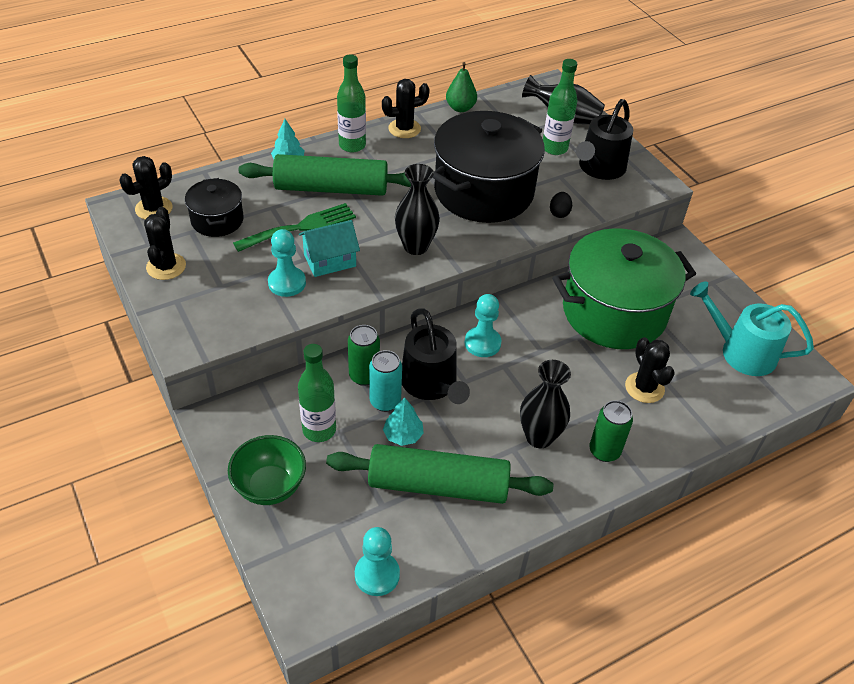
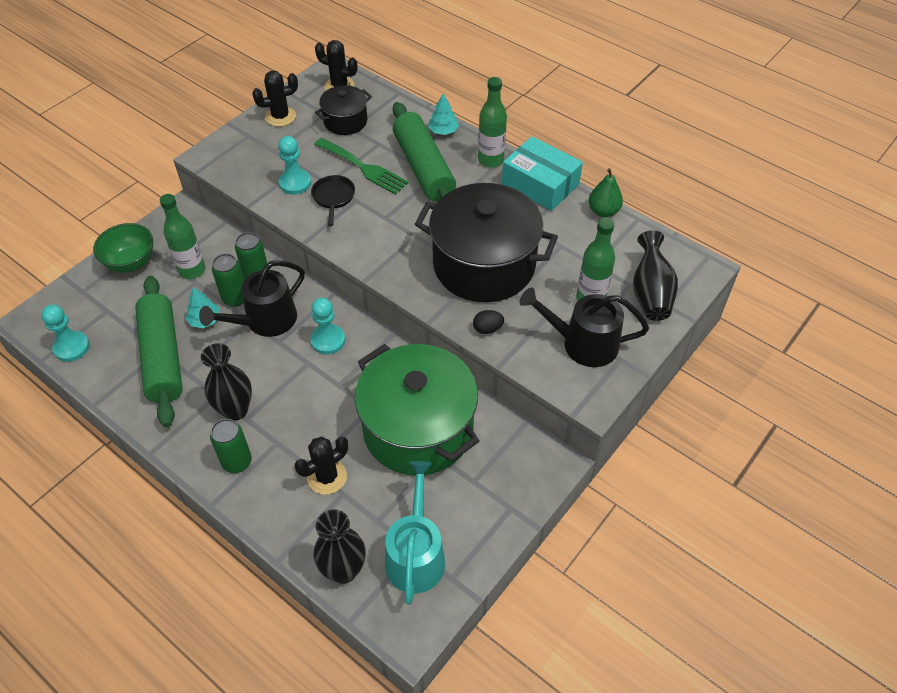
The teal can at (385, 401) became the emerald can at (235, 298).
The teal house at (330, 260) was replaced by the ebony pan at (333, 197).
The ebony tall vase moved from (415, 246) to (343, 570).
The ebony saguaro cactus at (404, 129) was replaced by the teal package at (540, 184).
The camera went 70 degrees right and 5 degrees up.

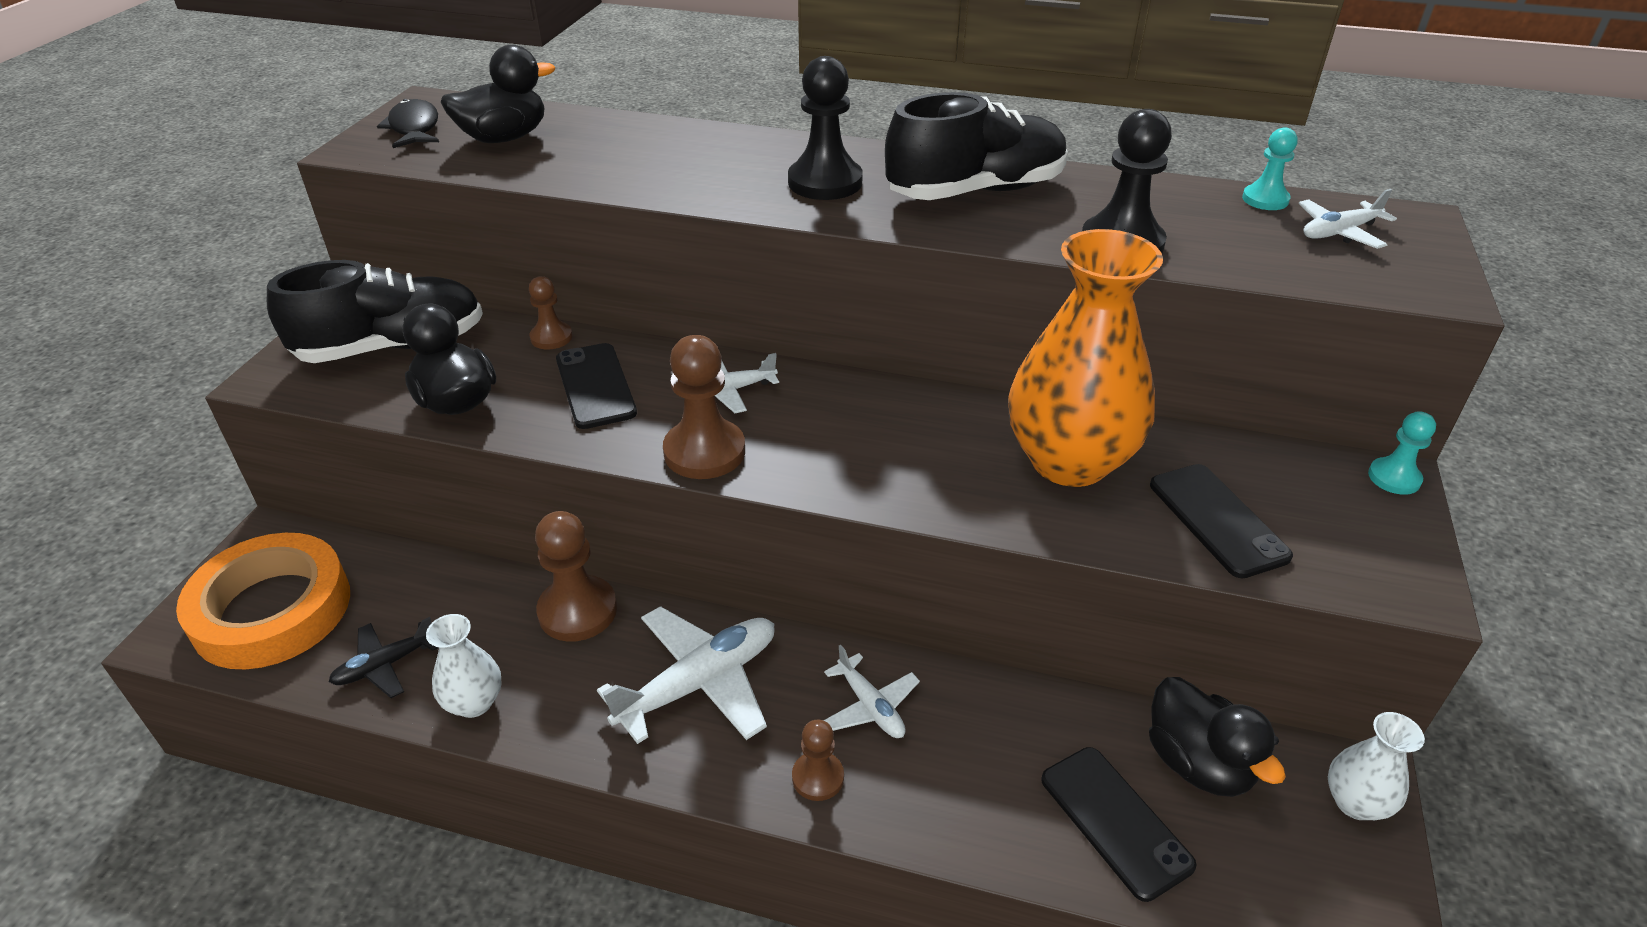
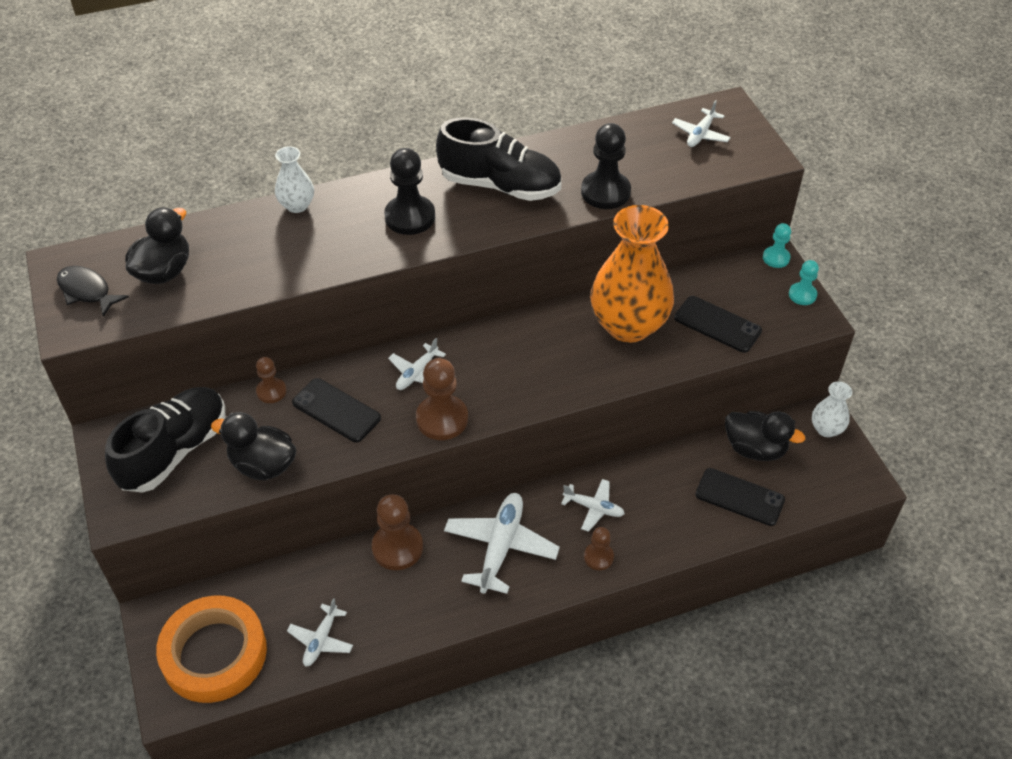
The white tall vase moved from (474, 702) to (297, 205).
The ebony toy plane at (385, 665) became the white toy plane at (321, 640).
The ebony shoe at (975, 191) turned 75 degrees clockwise.
The teal pawn moved from (1265, 199) to (802, 295).
The camera went 35 degrees left and 10 degrees up.

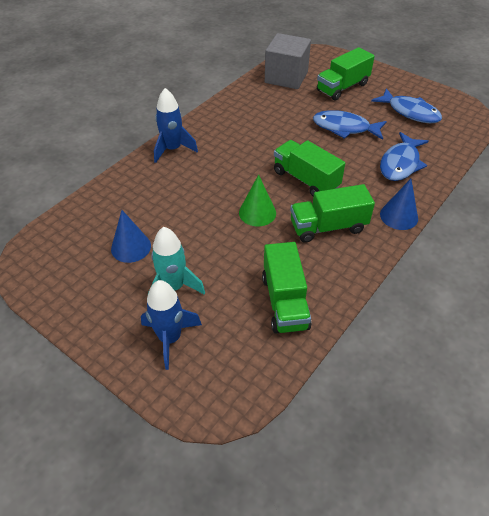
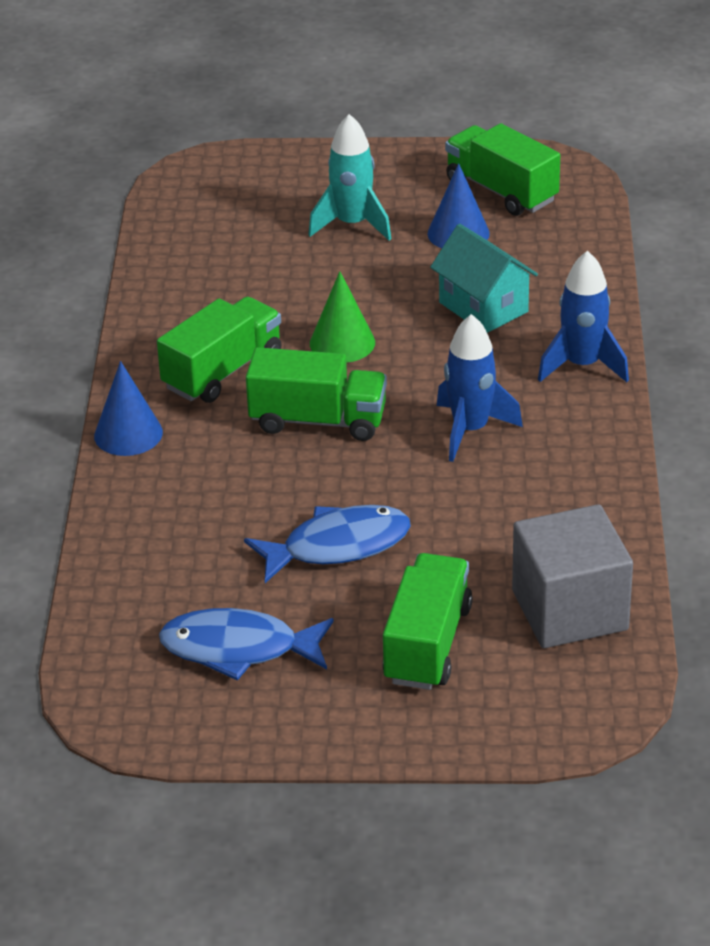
The teal house at (483, 307) appeared.
The cobalt toy rocket moved from (170, 338) to (470, 430).
The emerald lorry moved from (284, 302) to (501, 191).
The cobalt fish at (400, 163) disappeared.
The camera went 145 degrees right and 10 degrees down.

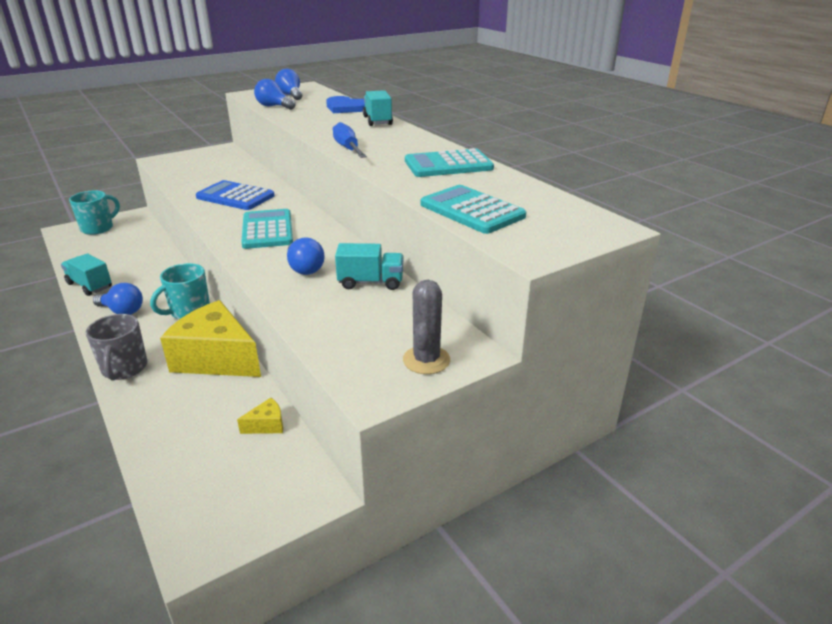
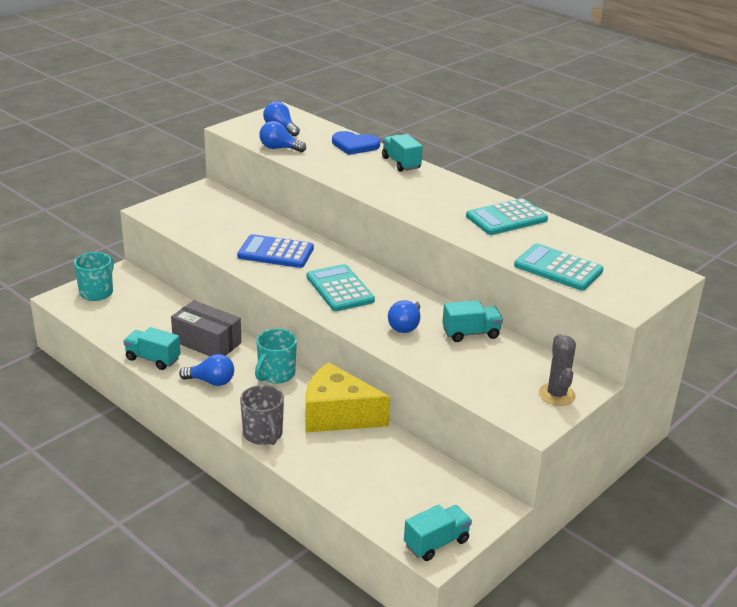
The gray package at (207, 342) appeared.
The cobalt bulb at (304, 268) turned 60 degrees clockwise.
The teal lorry at (436, 543) appeared.
The yellow piece of cheese at (267, 425) disappeared.
The cobalt screwdriver at (348, 149) disappeared.
The camera went 15 degrees left and 0 degrees up.

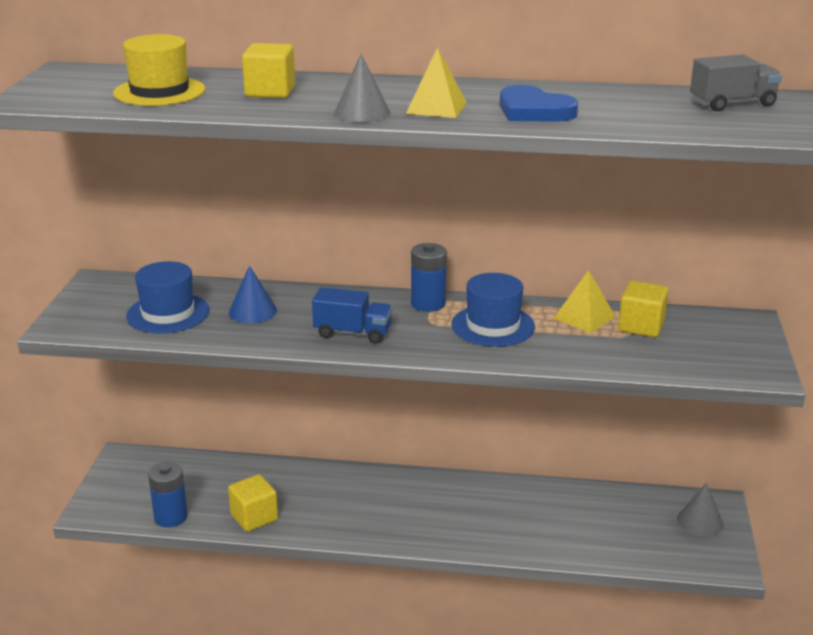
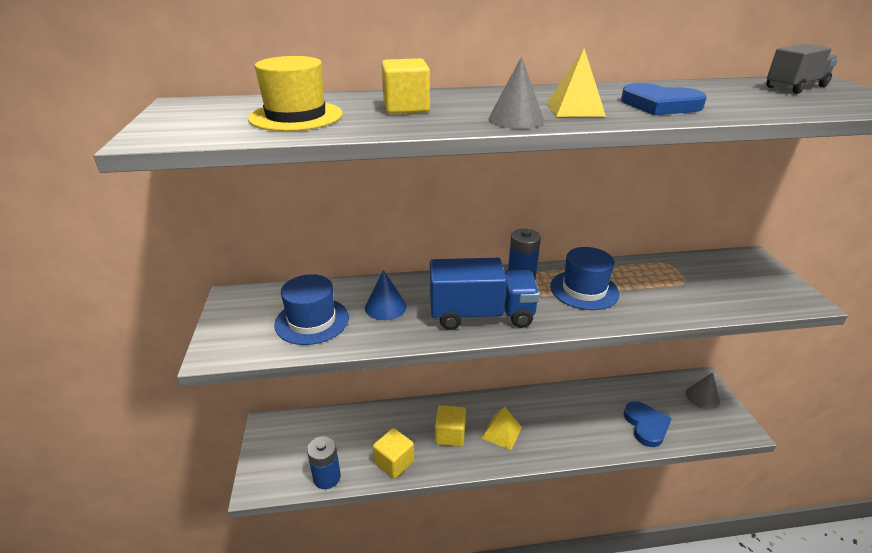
The cobalt lorry at (352, 333) changed to 1.60 times the size.
The yellow solid cube moved from (641, 326) to (450, 435).
The yellow solid pyramid moved from (584, 317) to (501, 432).
The cobalt heart at (646, 425) appeared.
The camera went 15 degrees left and 5 degrees up.

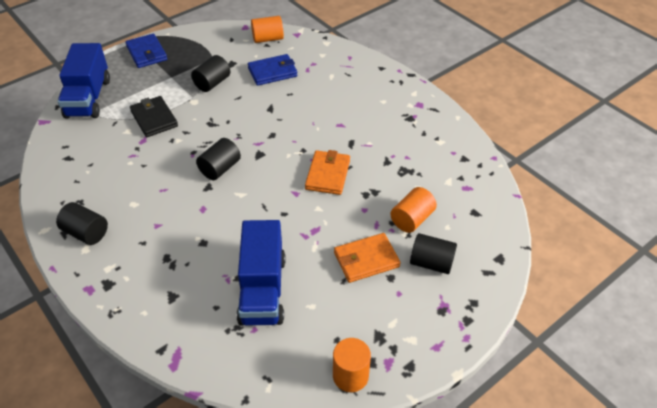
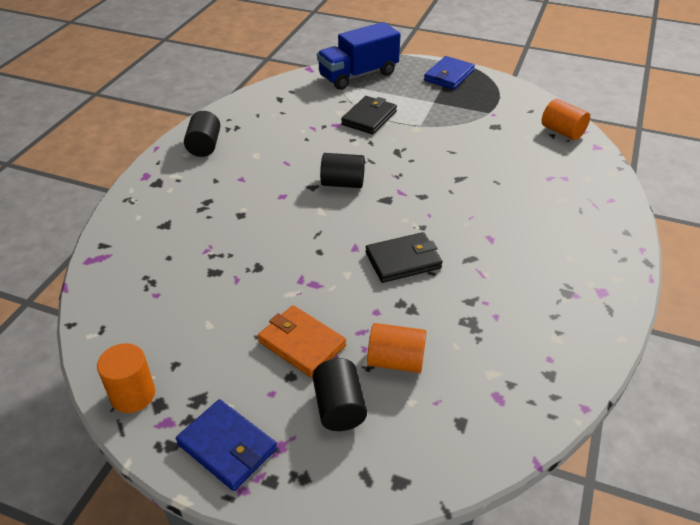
The cobalt wallet moved from (272, 72) to (227, 447).
The orange-coloured wallet at (328, 174) became the ebony wallet at (403, 260).
The ebony cylinder shape at (212, 83) disappeared.
The cobalt lorry at (262, 289) disappeared.
The camera went 60 degrees right and 5 degrees down.

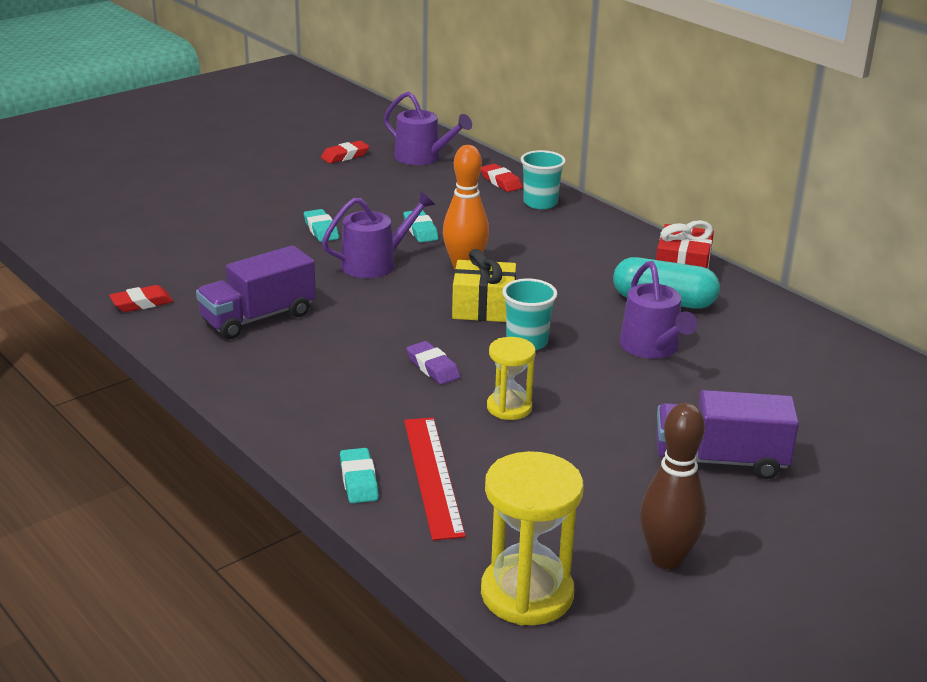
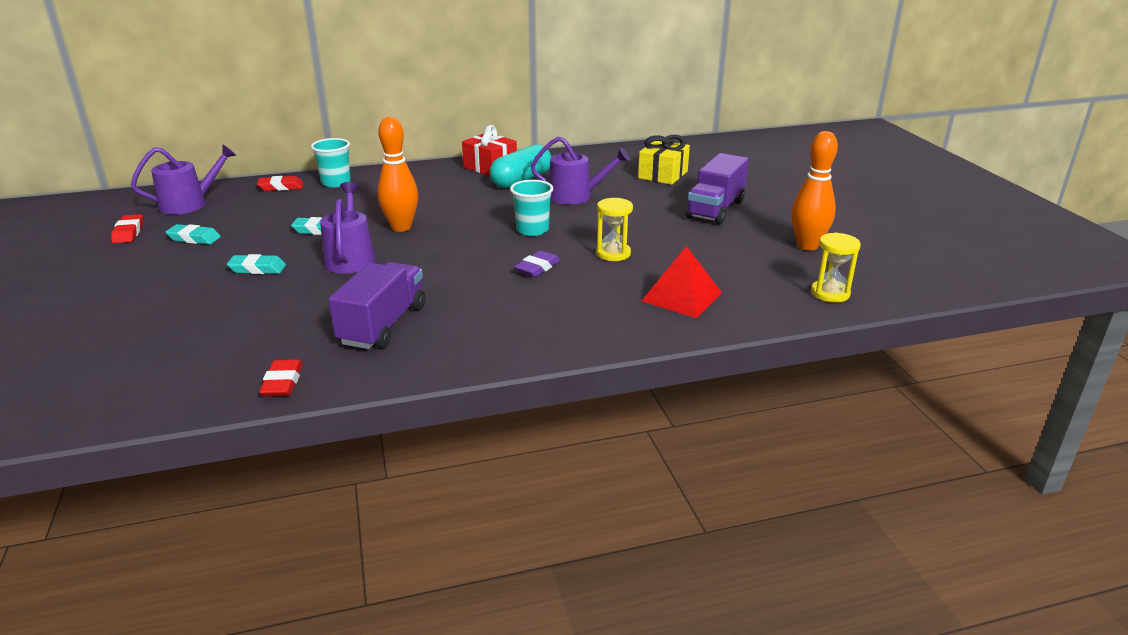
The teal pencil eraser moved from (359, 480) to (194, 238).
The purple lorry at (258, 317) turned 150 degrees counterclockwise.
The purple pencil eraser at (433, 367) turned 45 degrees counterclockwise.
The yellow gift moved from (483, 308) to (663, 175).
The crimson measuring stick at (432, 476) was replaced by the crimson solid pyramid at (682, 297).
The russet skittle at (667, 559) became the orange-coloured skittle at (807, 246).
The yellow sand timer at (527, 594) changed to 0.59 times the size.
The camera went 65 degrees left and 0 degrees up.

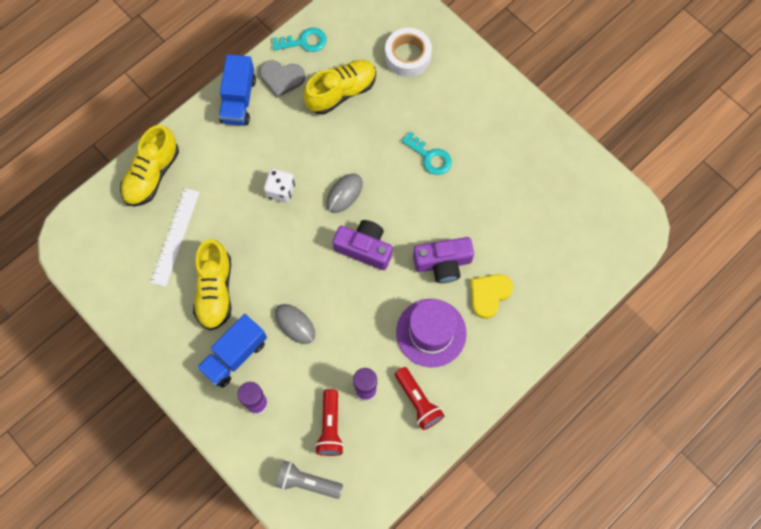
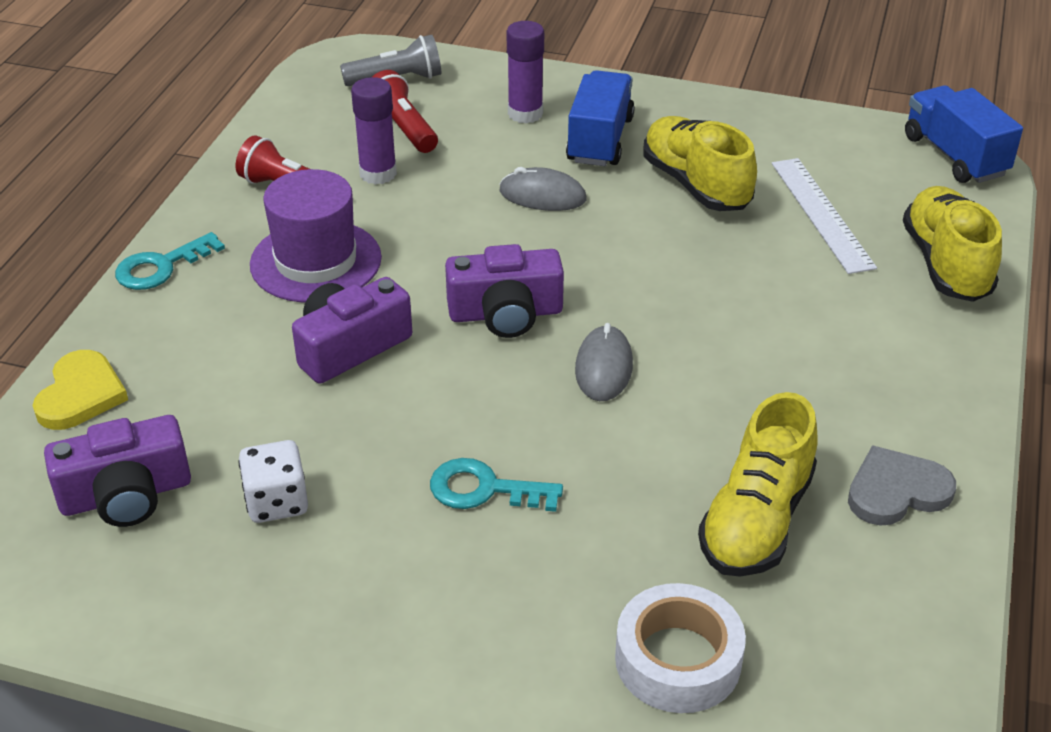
The yellow heart moved from (489, 295) to (81, 394).
The purple camera at (126, 495) appeared.
The teal key moved from (304, 42) to (161, 267).
The white dice moved from (280, 190) to (277, 502).
The cobalt lorry moved from (239, 100) to (954, 156).
The camera went 150 degrees right and 30 degrees down.

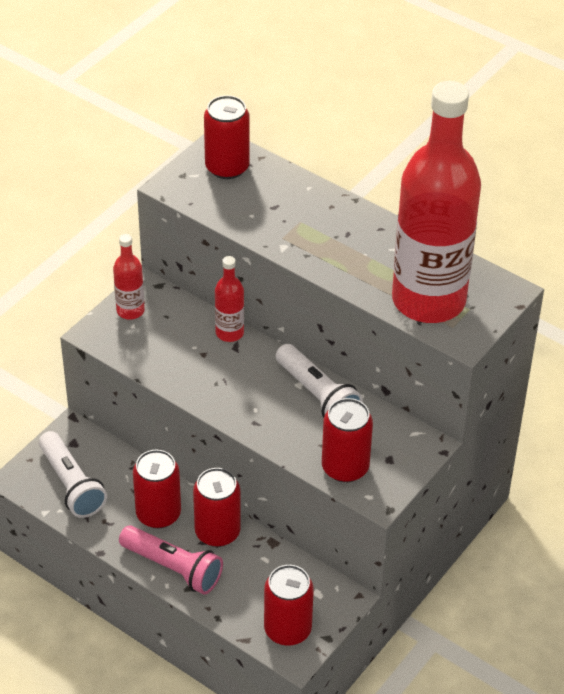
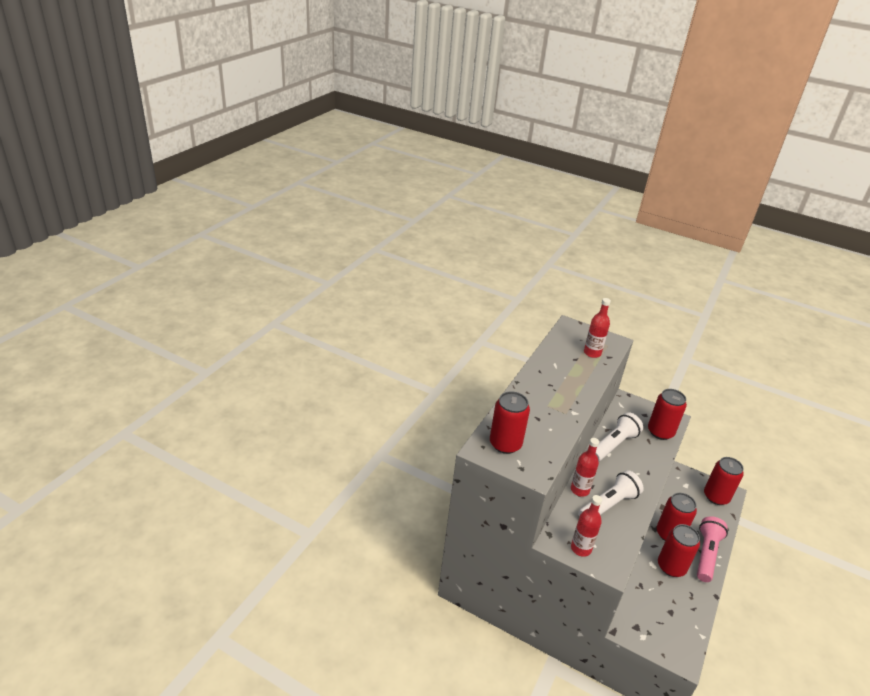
The white torch moved from (71, 485) to (608, 505).
The crimson flask at (428, 300) changed to 0.41 times the size.
The camera went 100 degrees left and 10 degrees down.

